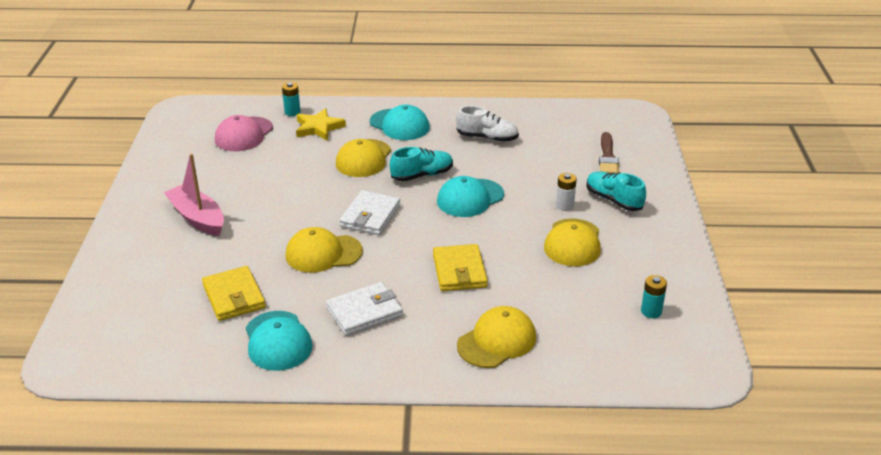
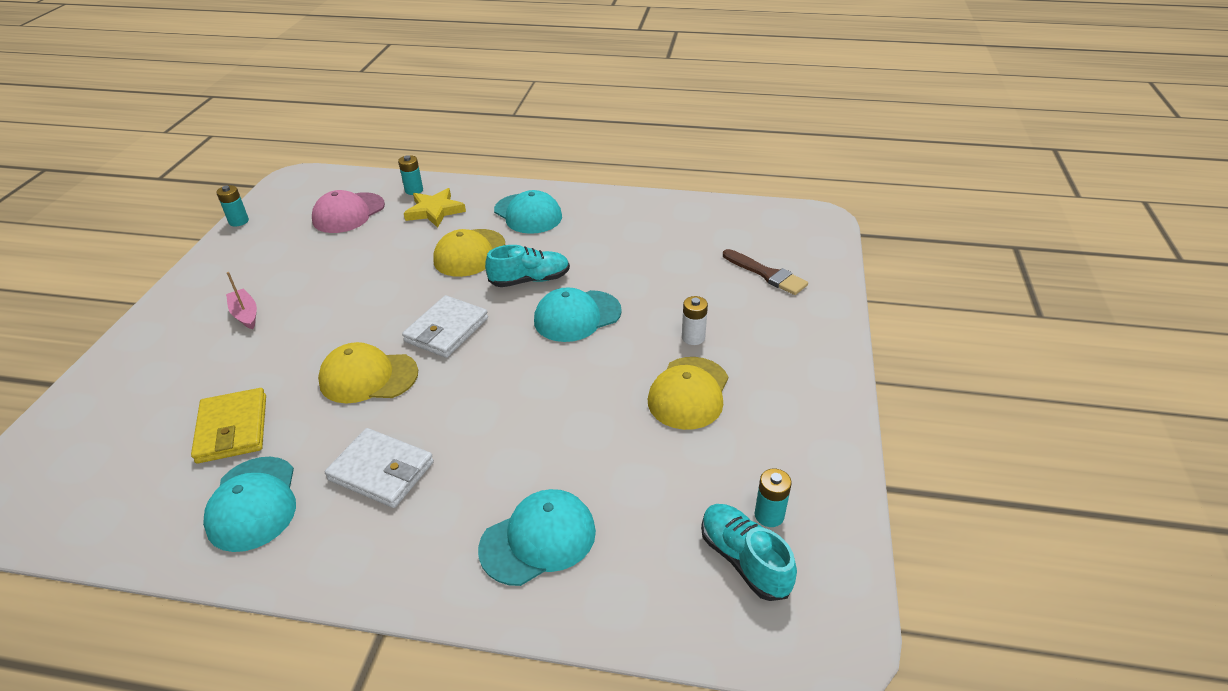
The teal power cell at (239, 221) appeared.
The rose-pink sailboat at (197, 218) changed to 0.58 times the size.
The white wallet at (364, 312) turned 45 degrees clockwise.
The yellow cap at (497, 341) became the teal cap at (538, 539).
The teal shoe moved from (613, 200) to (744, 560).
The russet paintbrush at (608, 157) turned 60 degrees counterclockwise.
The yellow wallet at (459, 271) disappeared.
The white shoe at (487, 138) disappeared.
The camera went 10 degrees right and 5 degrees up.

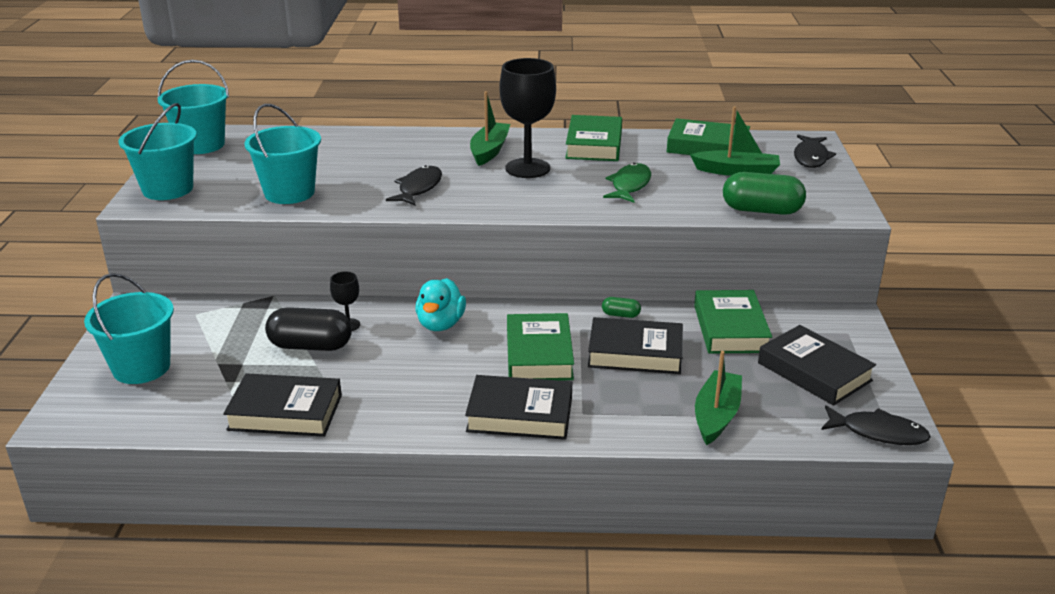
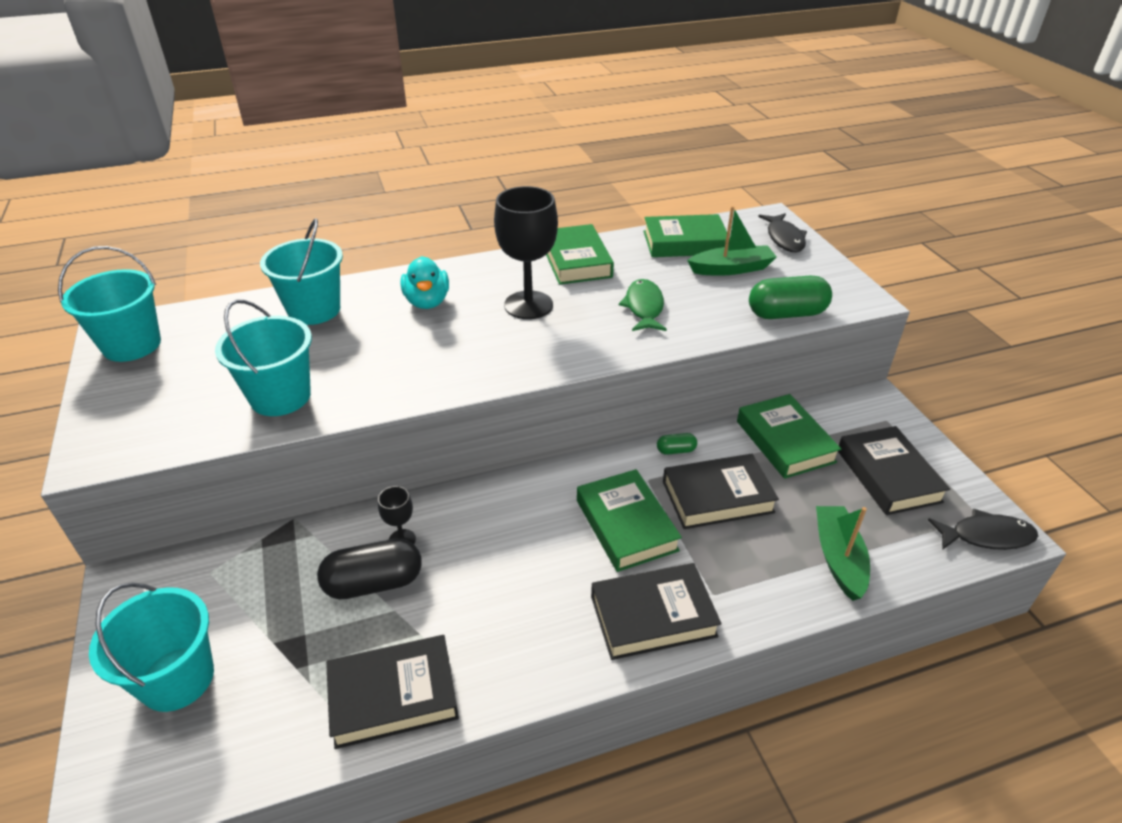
The teal bucket moved from (168, 189) to (314, 310).
The teal toy duck moved from (440, 324) to (427, 302).
The ebony book at (814, 372) turned 45 degrees clockwise.
The ebony fish at (418, 188) disappeared.
The emerald sailboat at (489, 151) disappeared.
The camera went 20 degrees left and 10 degrees up.

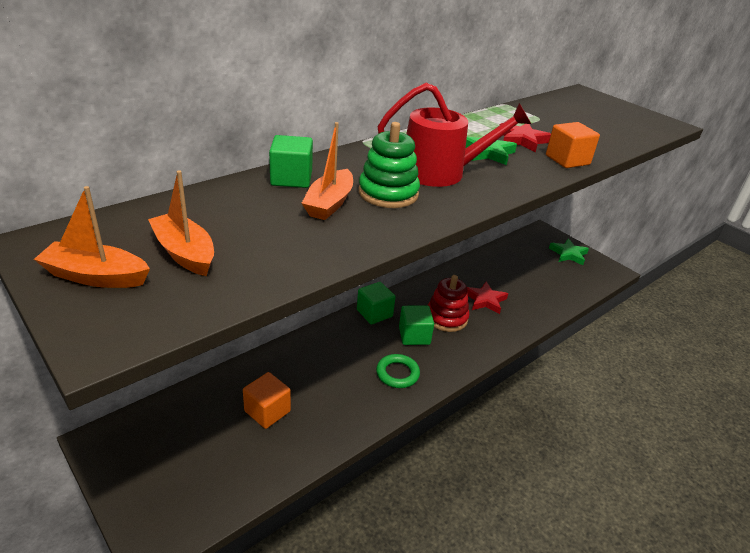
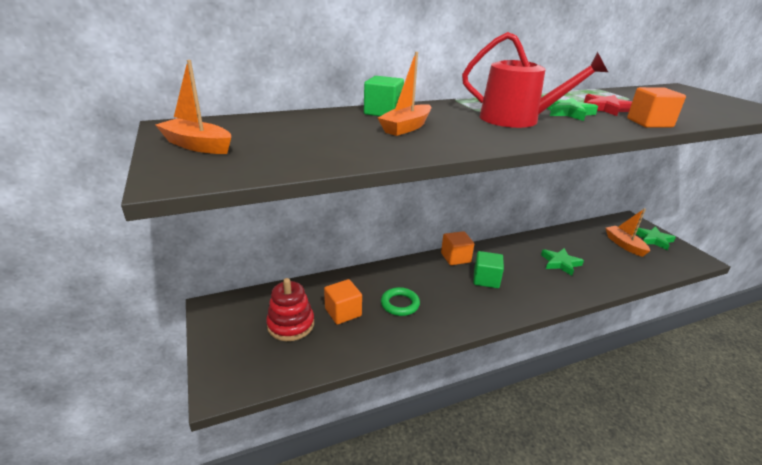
The crimson stacking rings moved from (446, 318) to (291, 324).
The emerald hoop moved from (397, 373) to (400, 304).
The emerald solid cube at (374, 313) became the orange-coloured solid cube at (455, 258).
The crimson star at (485, 300) became the emerald star at (560, 263).
The orange-coloured sailboat moved from (185, 253) to (624, 245).
The emerald stacking rings at (388, 193) disappeared.
The camera went 20 degrees right and 5 degrees down.

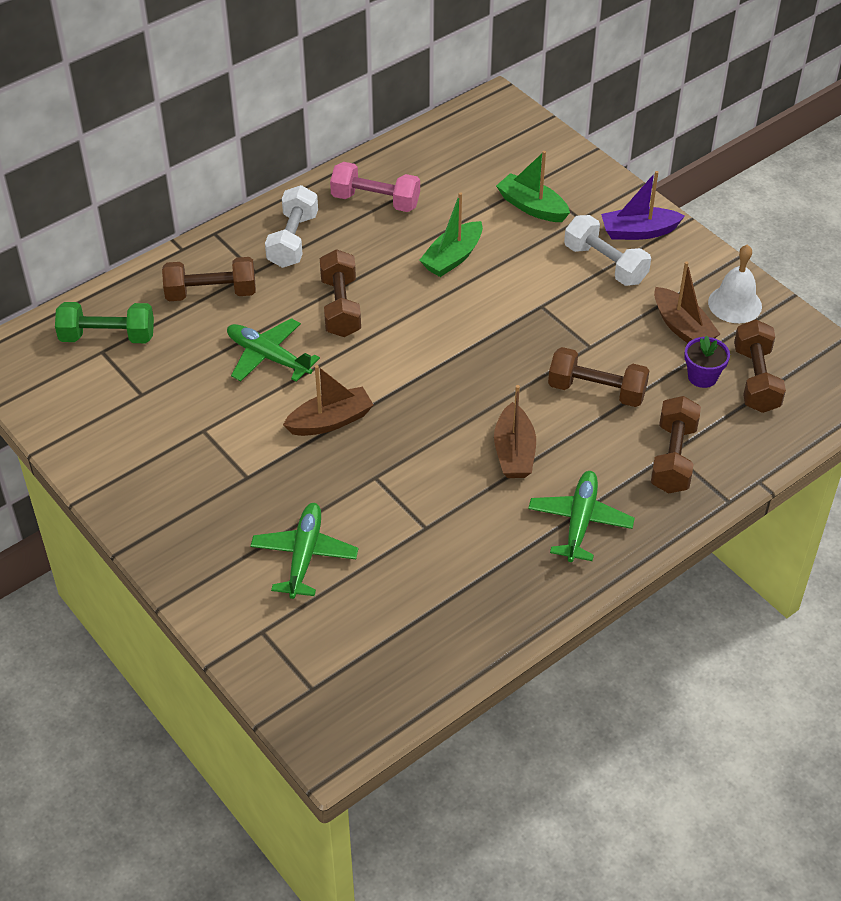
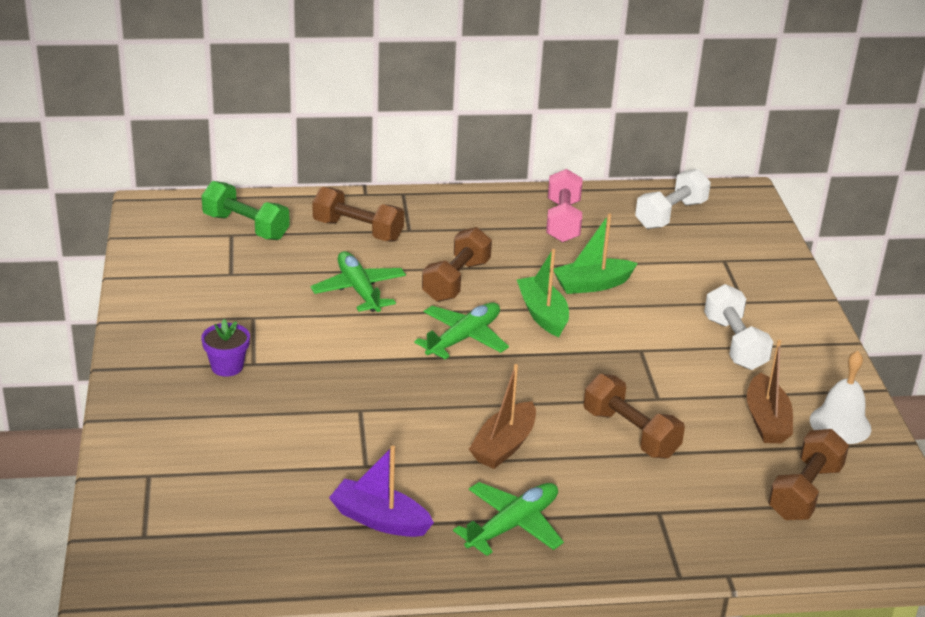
The purple flower pot moved from (702, 377) to (227, 367).
The purple sailboat moved from (638, 232) to (379, 520).
The emerald toy plane moved from (304, 556) to (463, 338).
The emerald sailboat moved from (532, 207) to (543, 314).
The rose-pink hand weight at (375, 201) turned 45 degrees clockwise.
The white hand weight moved from (293, 240) to (670, 215).
The russet sailboat at (330, 421) disappeared.
The russet hand weight at (673, 458) disappeared.
The camera went 30 degrees right and 15 degrees down.

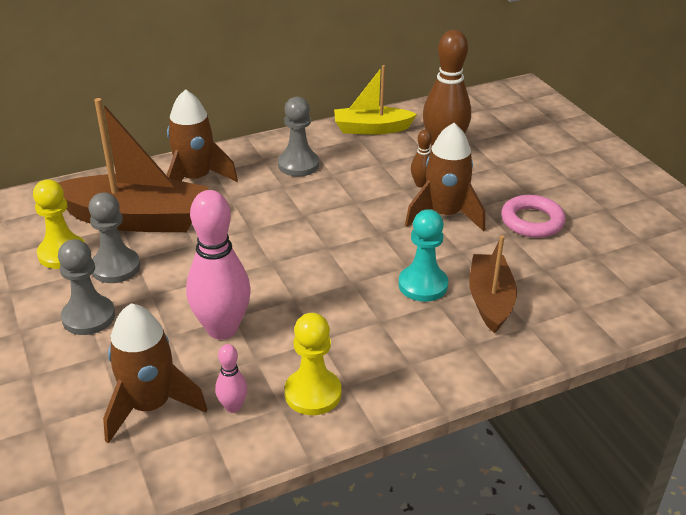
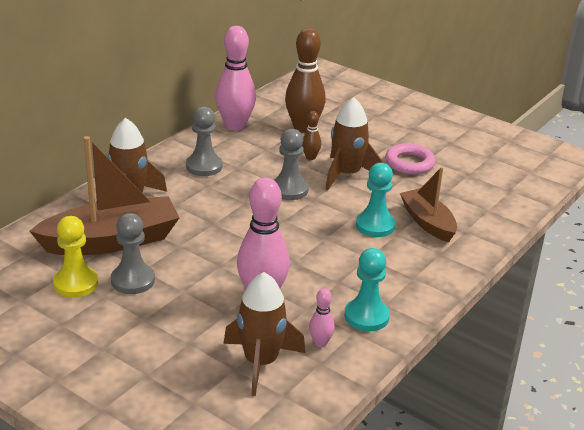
The yellow sailboat at (371, 129) was replaced by the rose-pink skittle at (235, 126).
The gray pawn moved from (88, 317) to (289, 190).
The yellow pawn at (313, 393) became the teal pawn at (366, 316).
The camera went 30 degrees left and 5 degrees down.

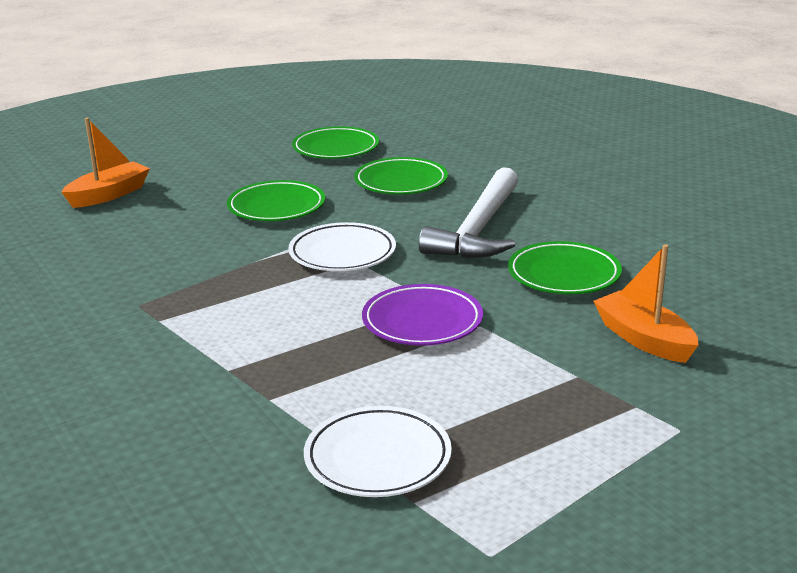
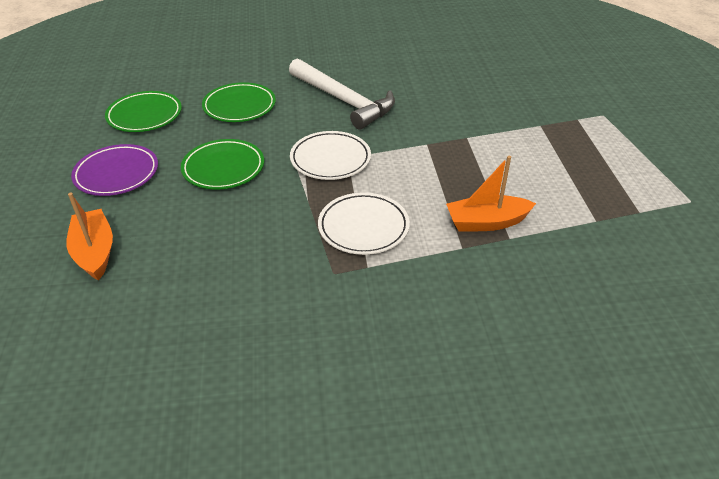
The purple flat dish moved from (422, 321) to (117, 174).
The white flat dish moved from (377, 458) to (363, 227).
The orange-coloured sailboat moved from (644, 339) to (486, 222).
The emerald flat dish at (564, 274) disappeared.
The camera went 65 degrees left and 15 degrees up.

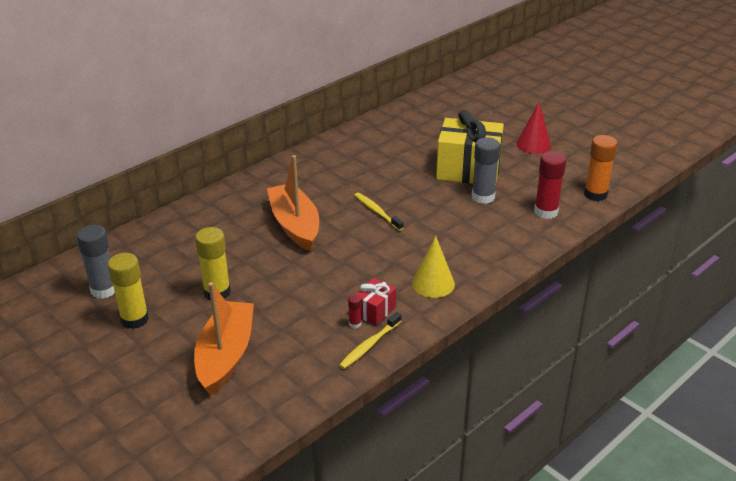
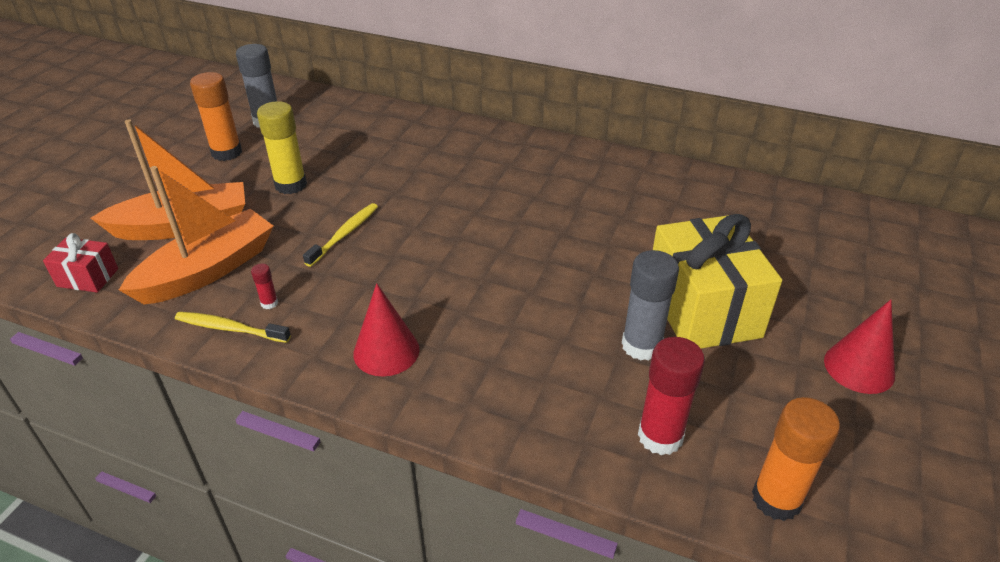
The crimson gift moved from (375, 311) to (87, 277).
The orange-coloured sailboat moved from (295, 225) to (208, 270).
The yellow glue stick at (135, 319) became the orange-coloured glue stick at (226, 153).
The yellow toothbrush moved from (377, 212) to (344, 234).
The yellow cone at (433, 283) became the crimson cone at (386, 351).
The camera went 65 degrees right and 5 degrees up.

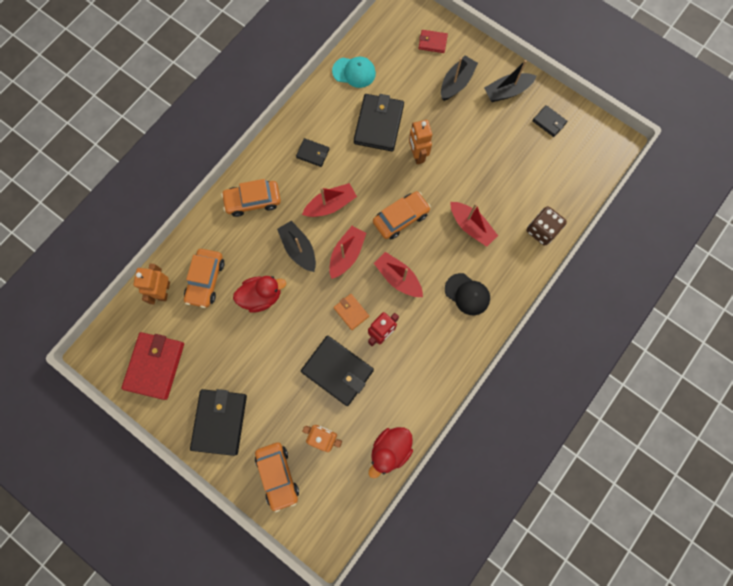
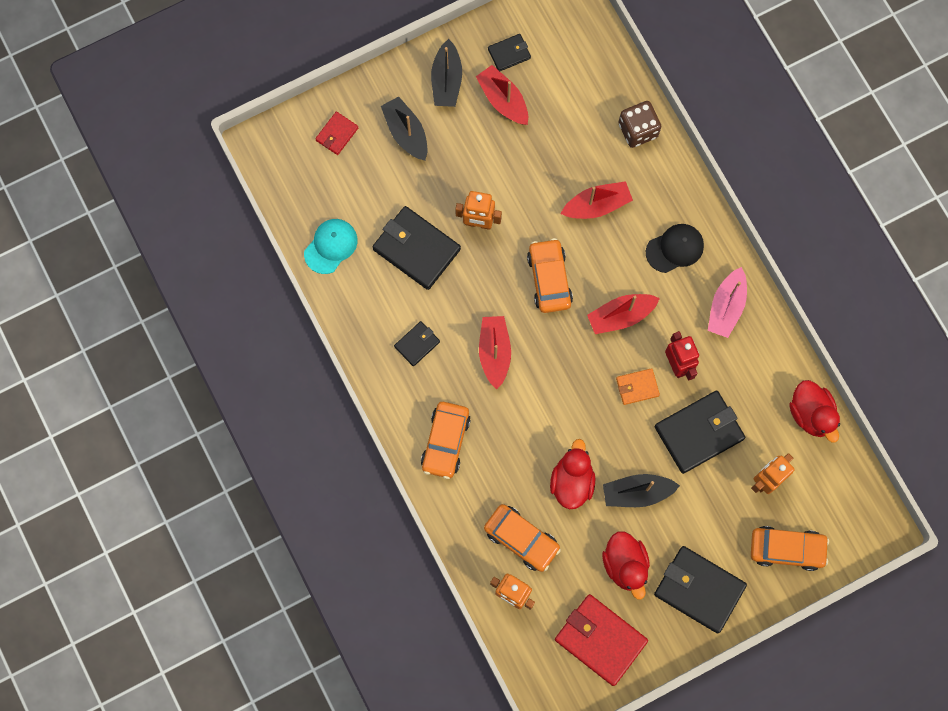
The crimson sailboat moved from (347, 254) to (503, 100).
The crimson toy duck at (625, 565) appeared.
The ebony sailboat moved from (299, 249) to (637, 492).
The rose-pink sailboat at (726, 307) appeared.
The camera went 65 degrees left and 0 degrees up.

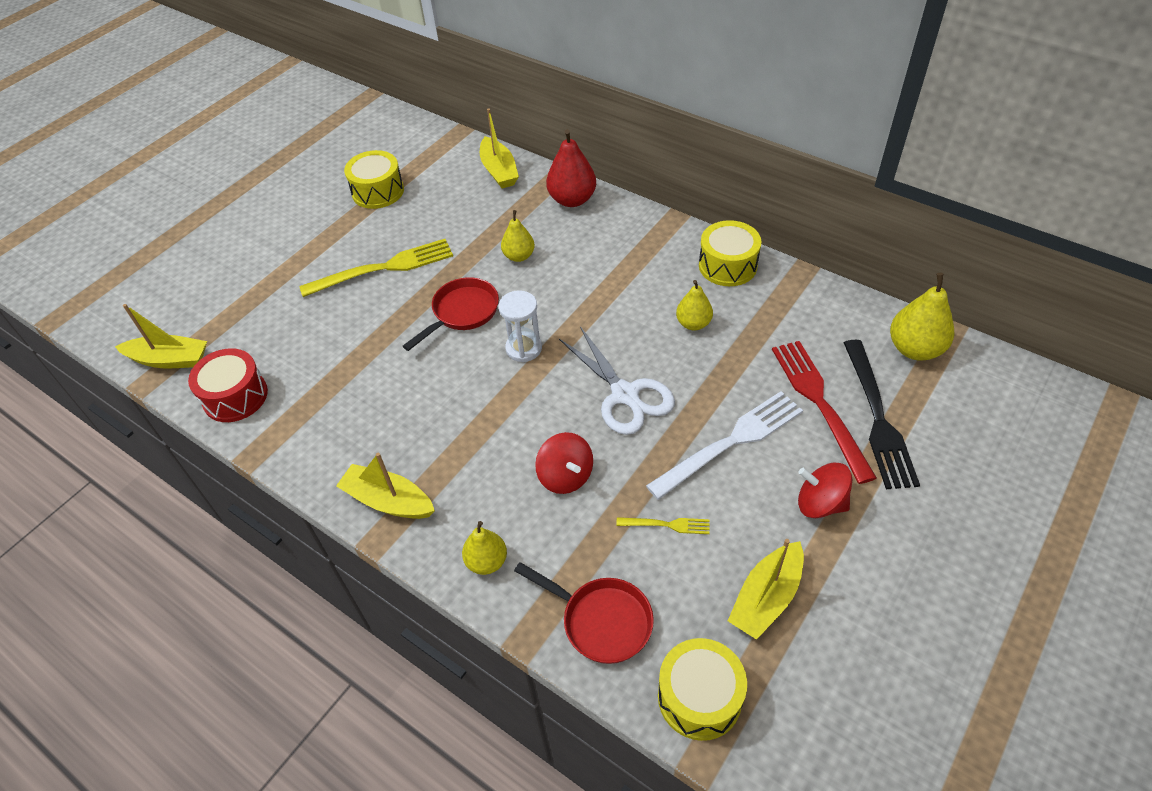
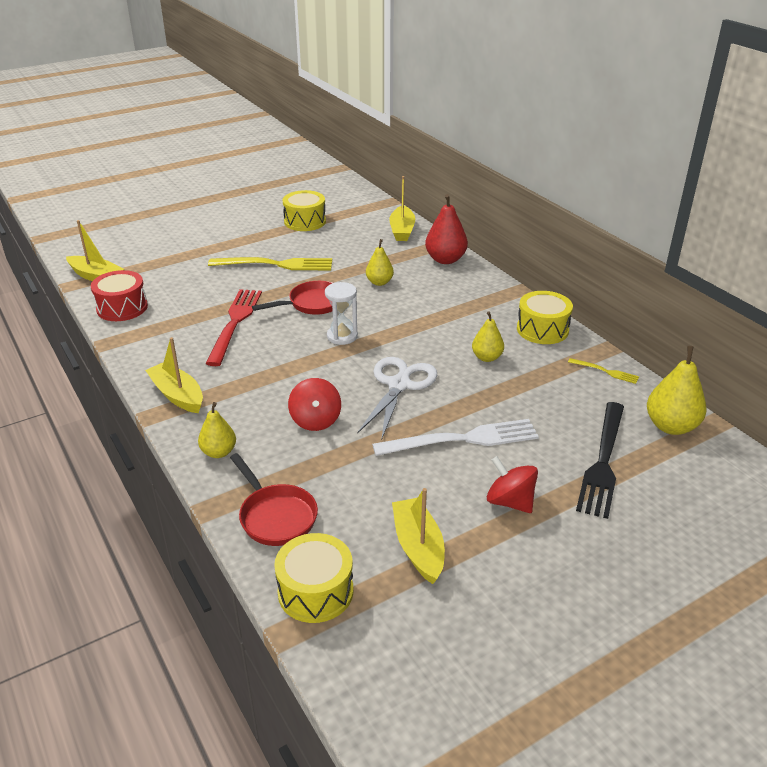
The crimson dinner fork moved from (818, 402) to (235, 322).
The white shears at (625, 394) turned 150 degrees counterclockwise.
The yellow sailboat at (766, 597) turned 105 degrees clockwise.
The yellow dinner fork moved from (667, 525) to (606, 371).
The camera went 20 degrees right and 15 degrees down.

